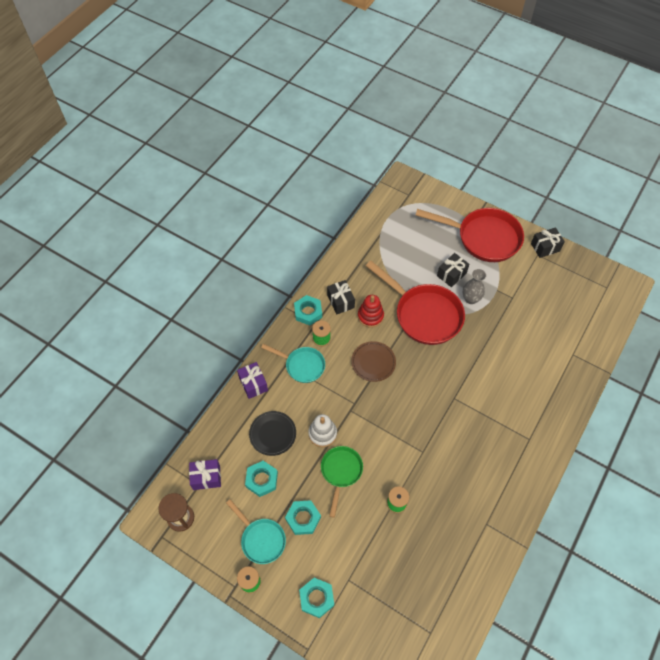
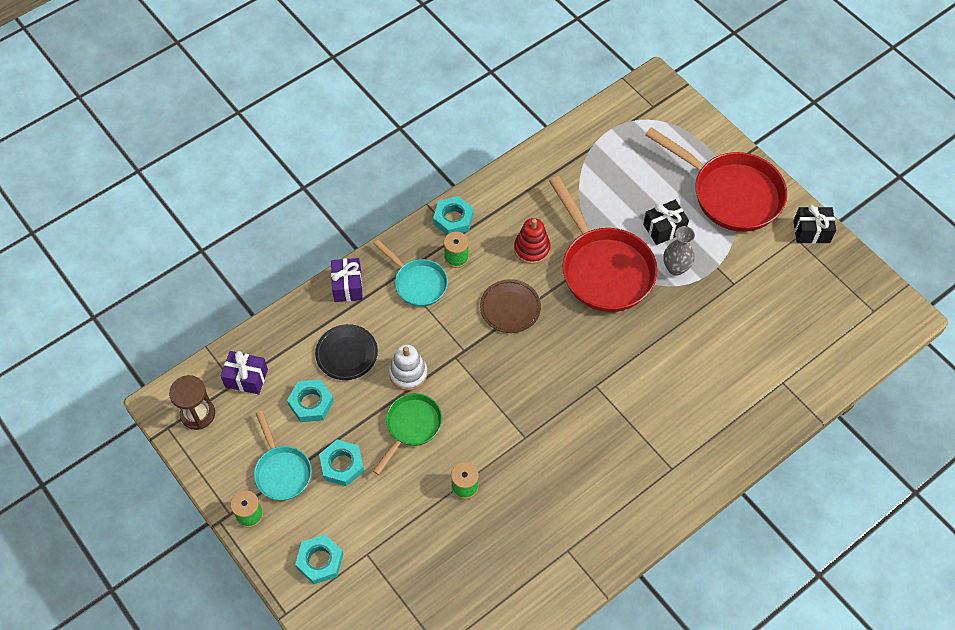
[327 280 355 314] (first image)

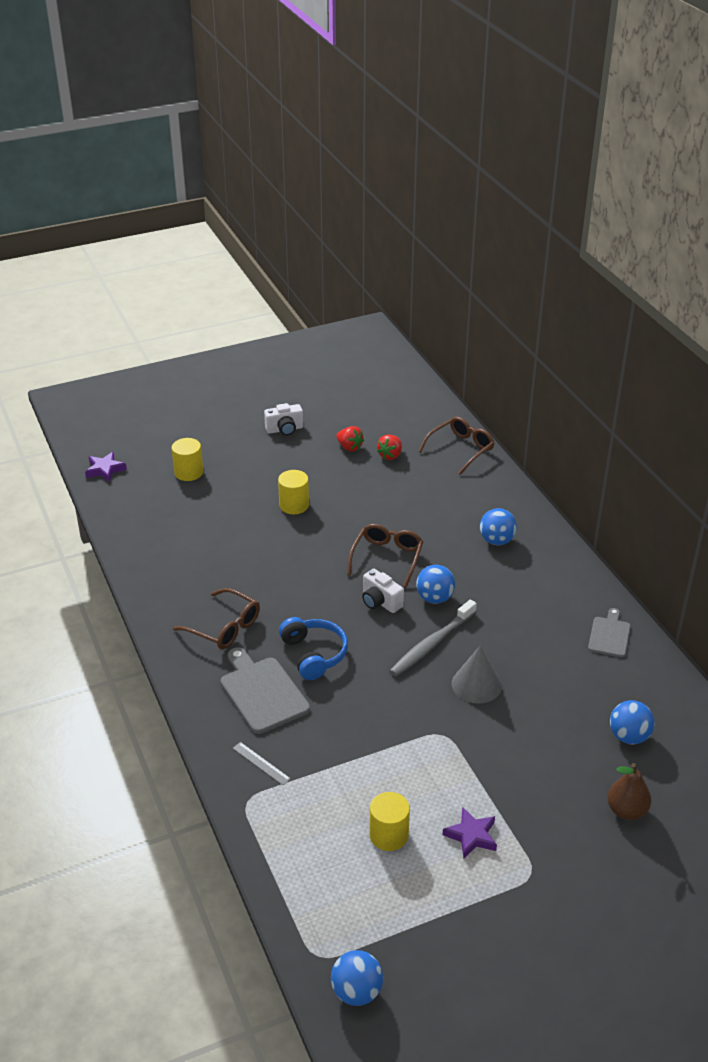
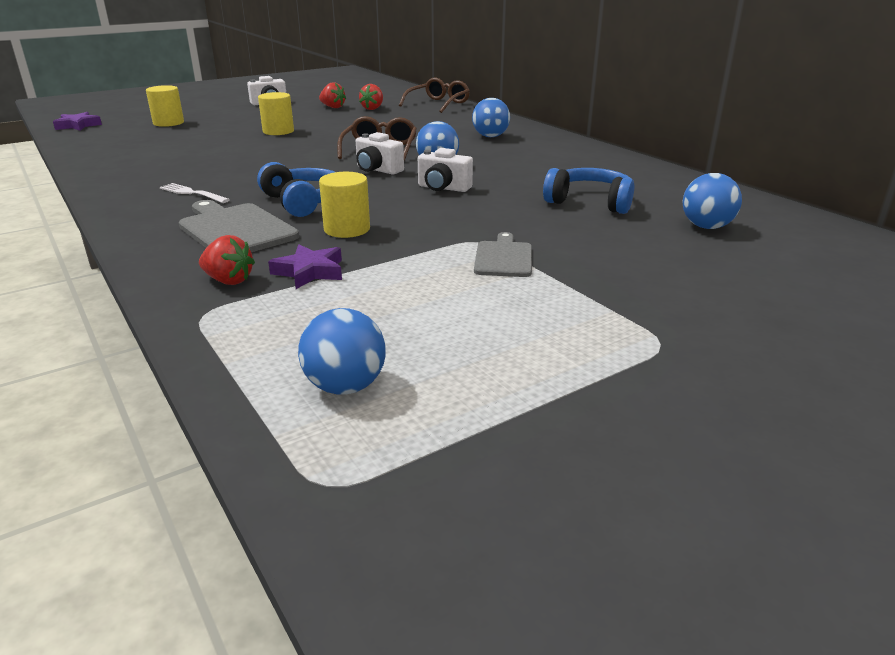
[452 645 502 704] (first image)
[607 763 651 820] (first image)
[543 168 634 214]
[298 308 386 394]
[319 172 370 238]
[268 244 342 289]
[474 232 532 277]
[160 183 230 203]
[199 235 255 285]
[418 148 473 192]

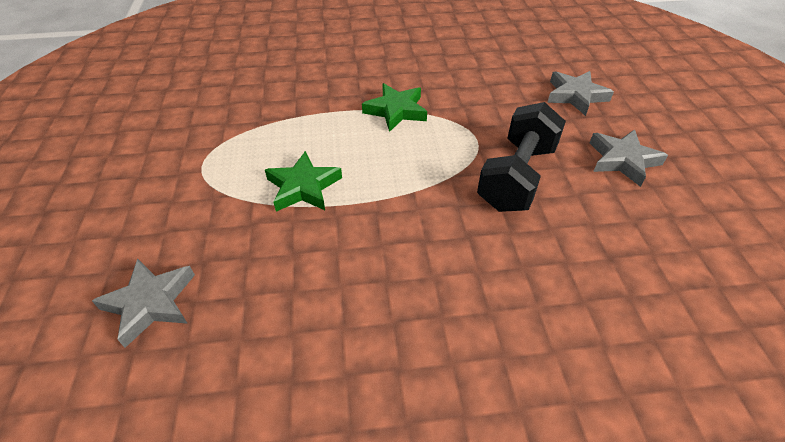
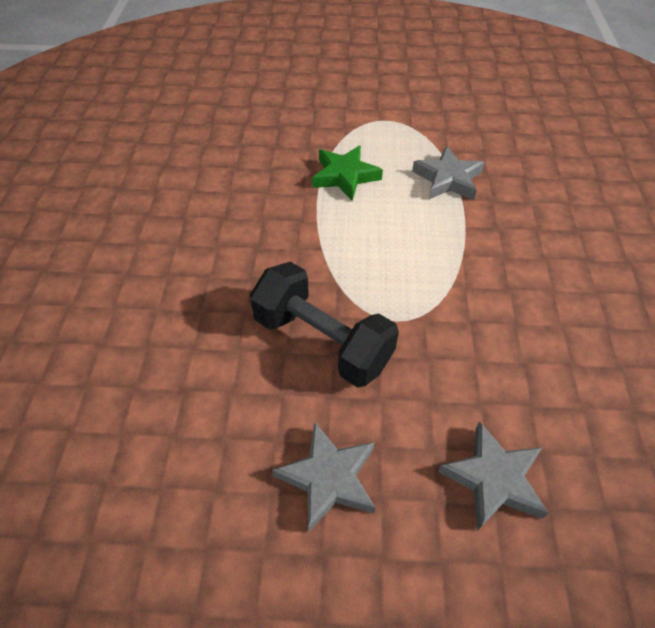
[362 83 427 132] (first image)
[412 146 485 200]

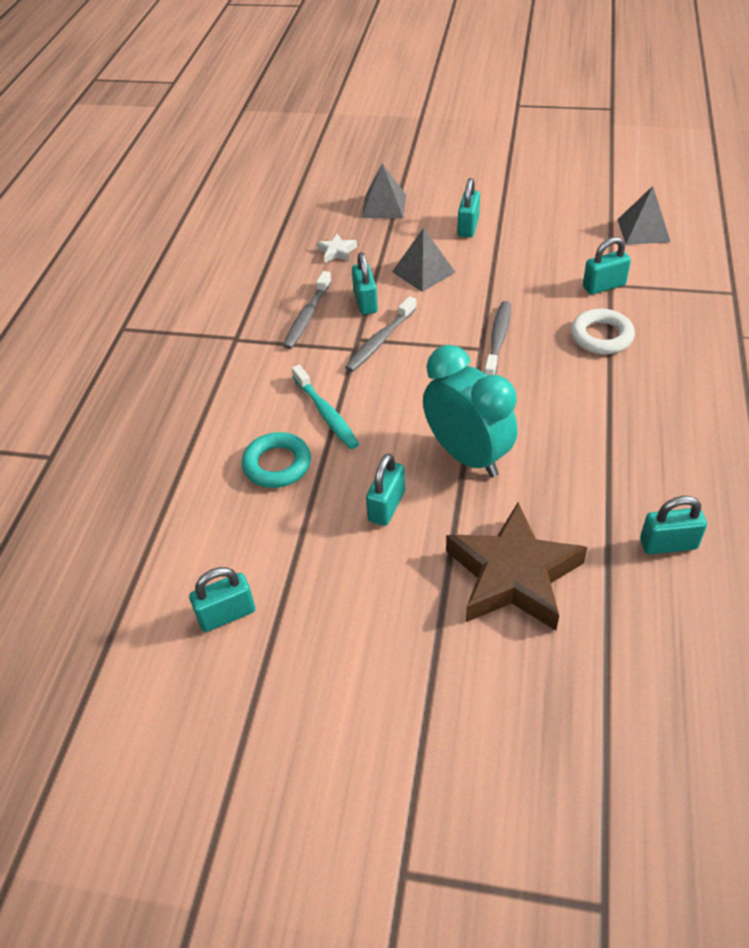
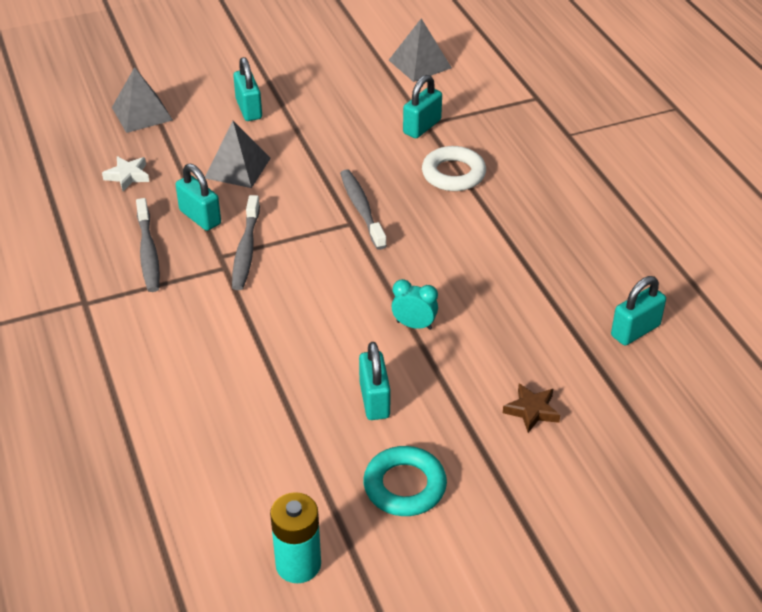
[292 365 359 449] (first image)
[363 446 447 516]
[270 492 321 583]
[391 279 438 330]
[503 383 560 433]

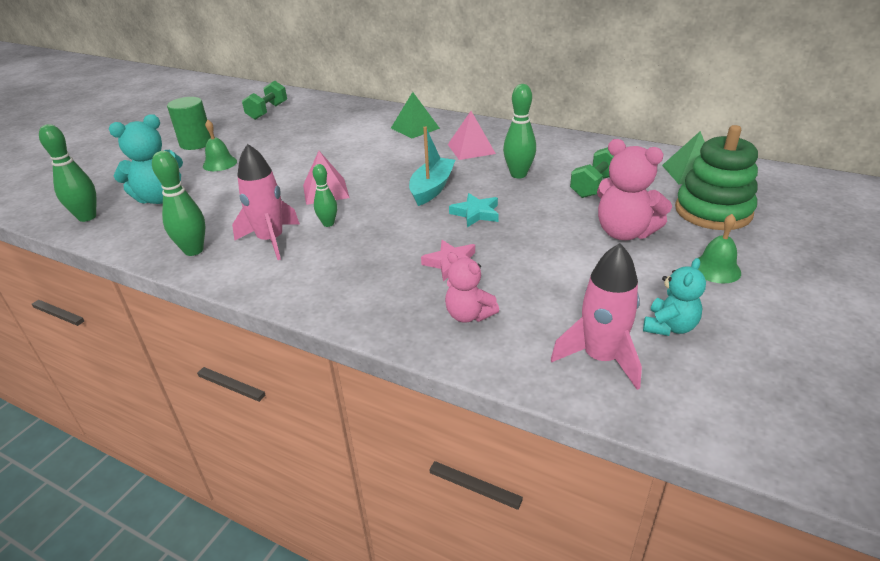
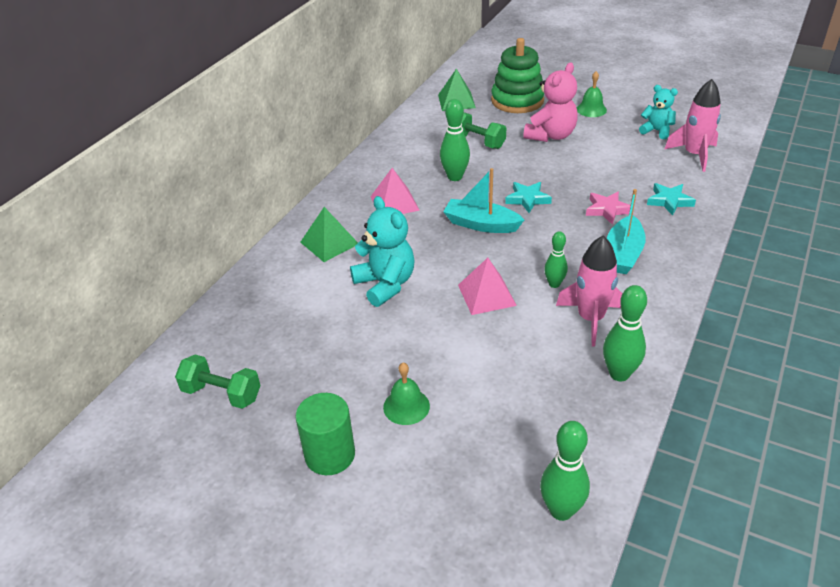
[607 189 646 274]
[350 196 415 307]
[647 183 696 216]

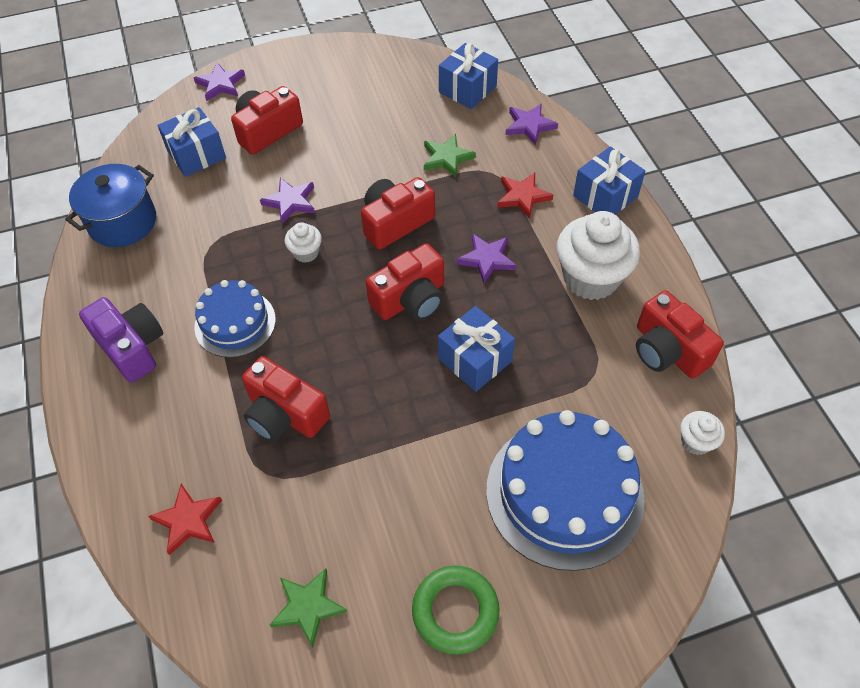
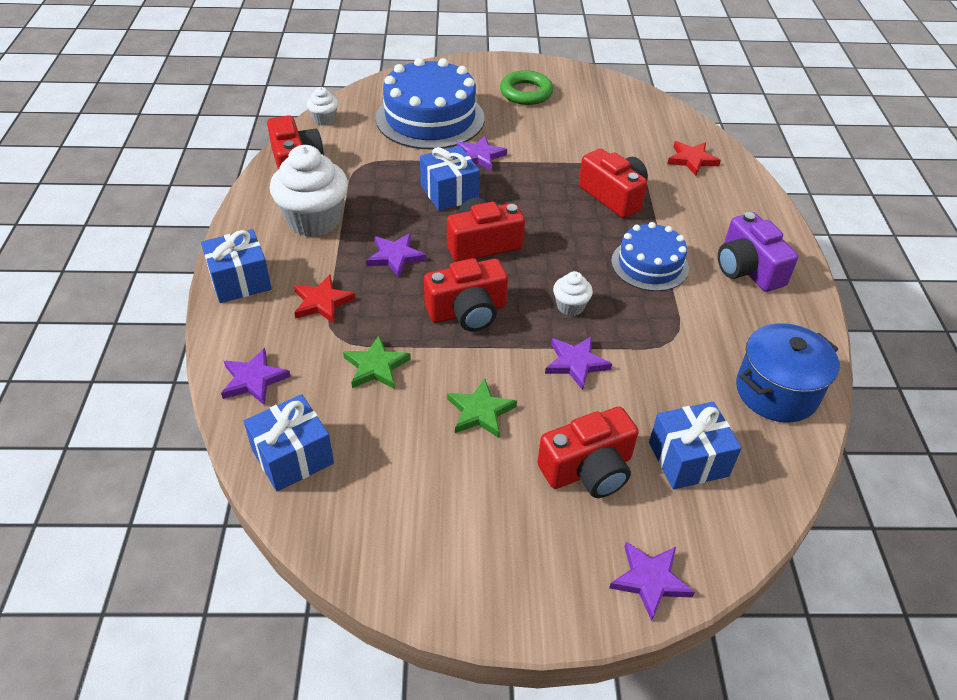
[456 136 507 171]
[447 379 517 438]

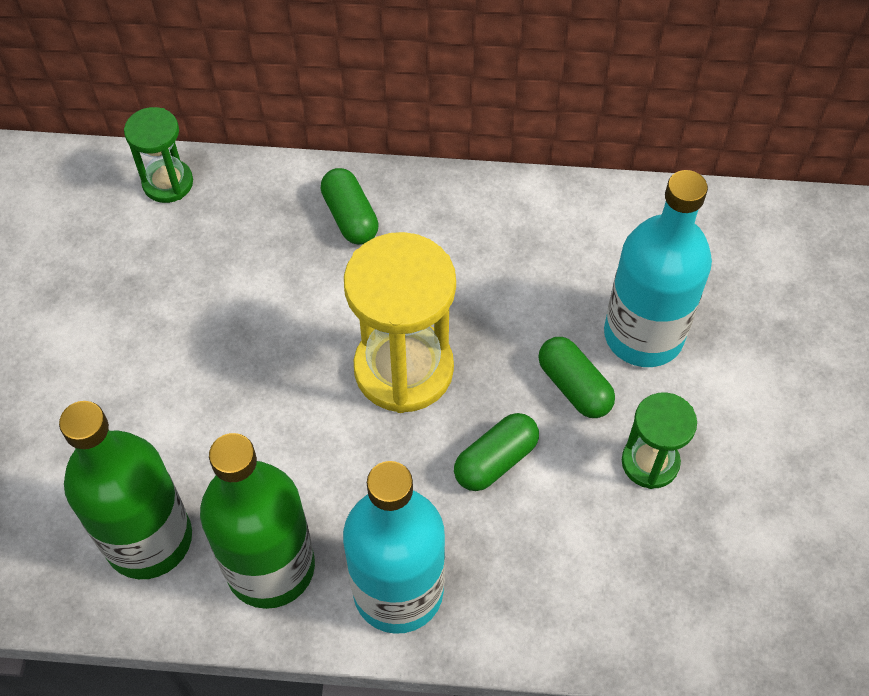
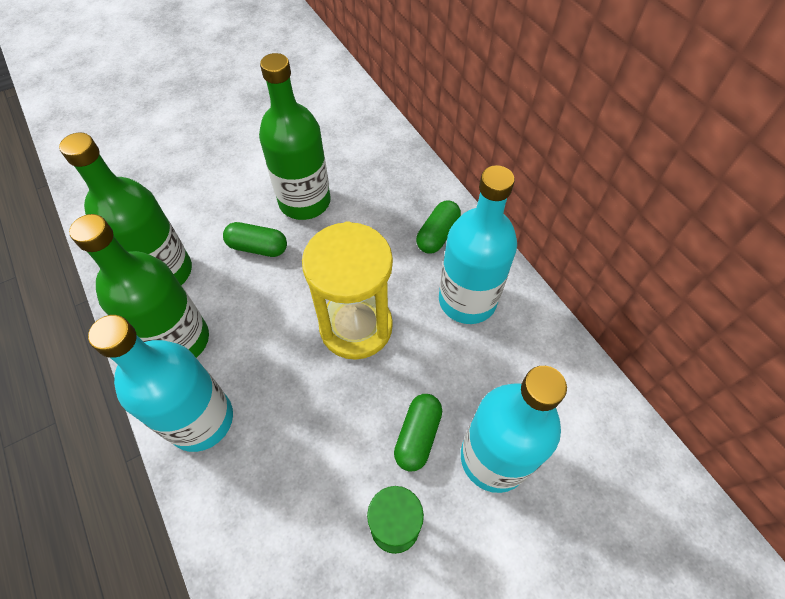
[124 107 193 203] (first image)
[259 53 331 220]
[439 165 517 324]
[223 222 287 257]

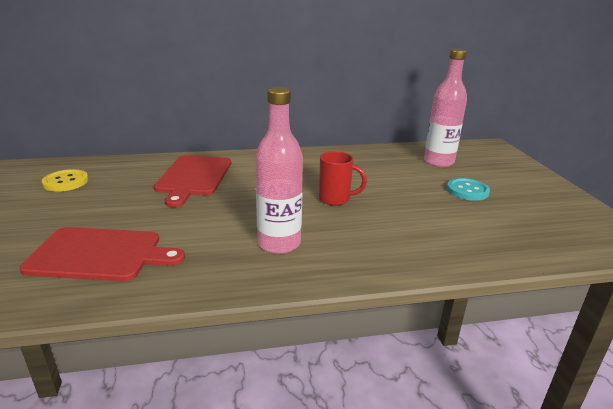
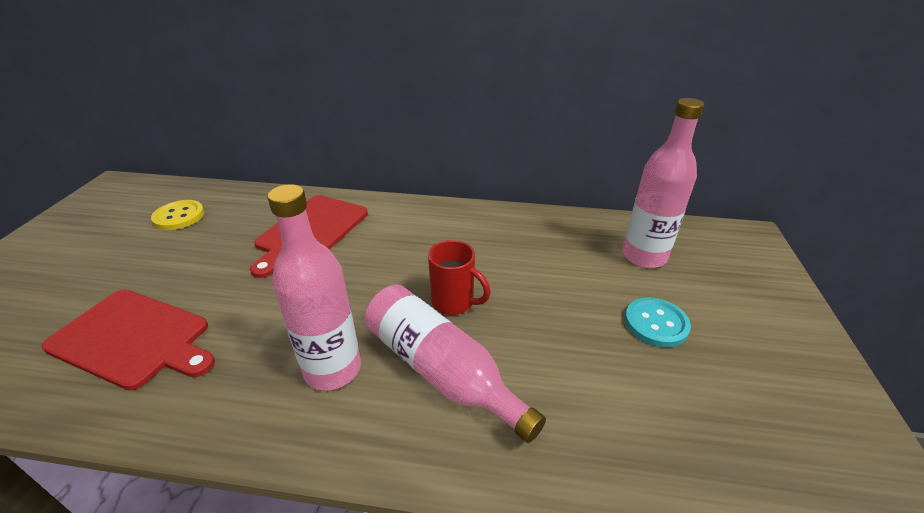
[365 284 546 443]

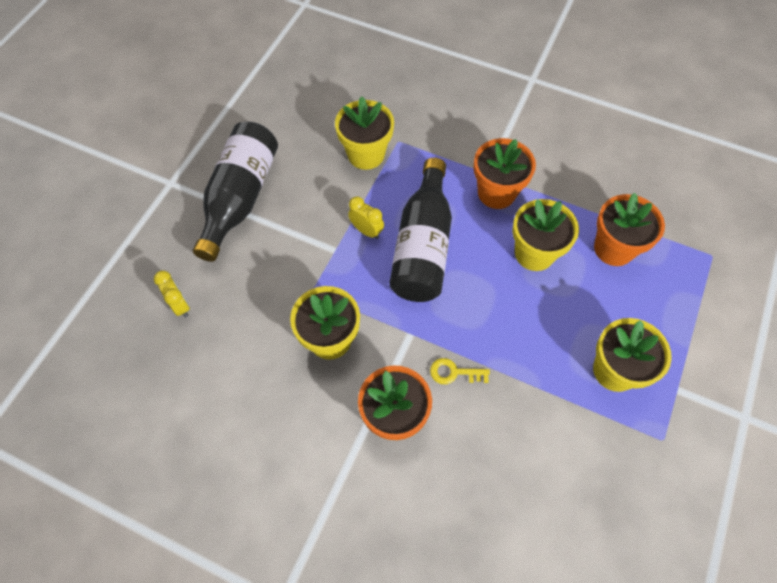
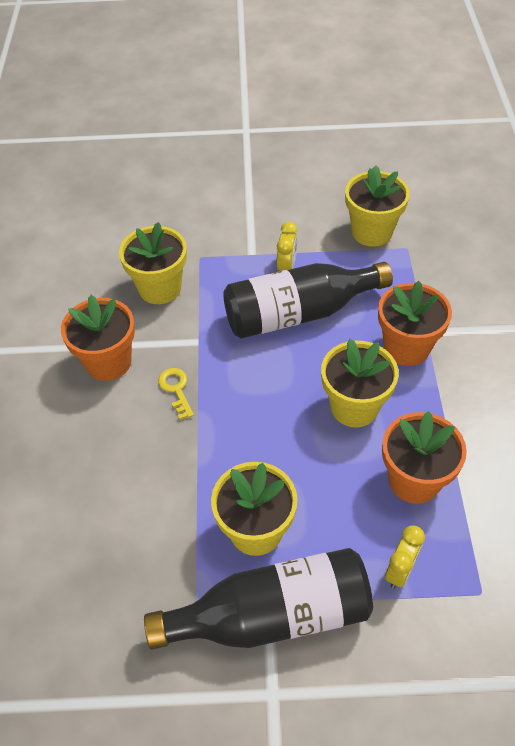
[385 525 425 589]
[144 548 373 650]

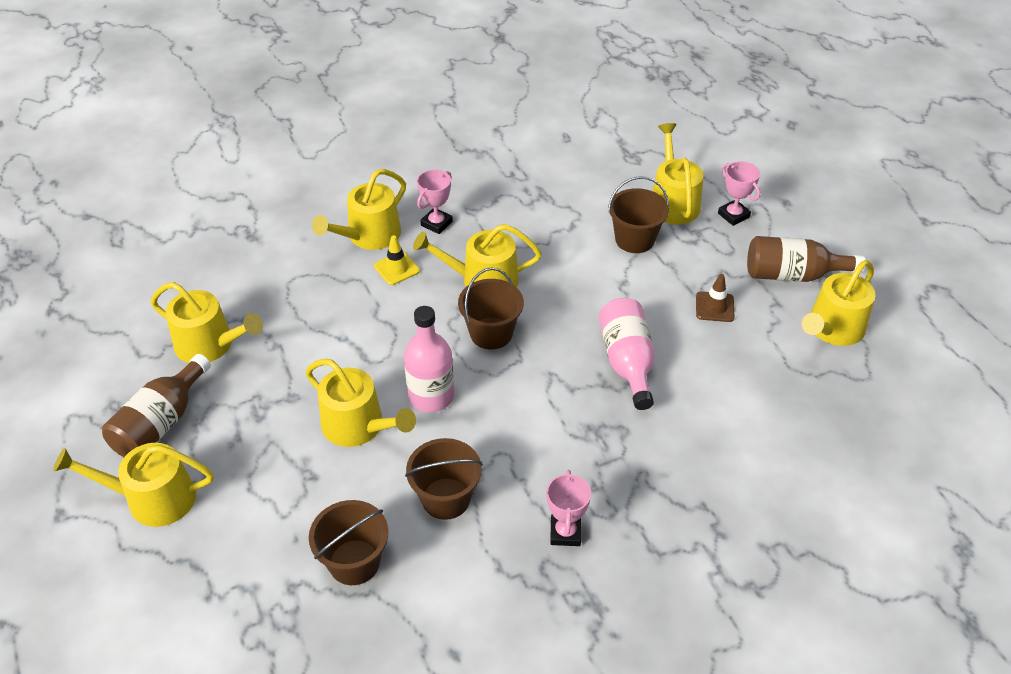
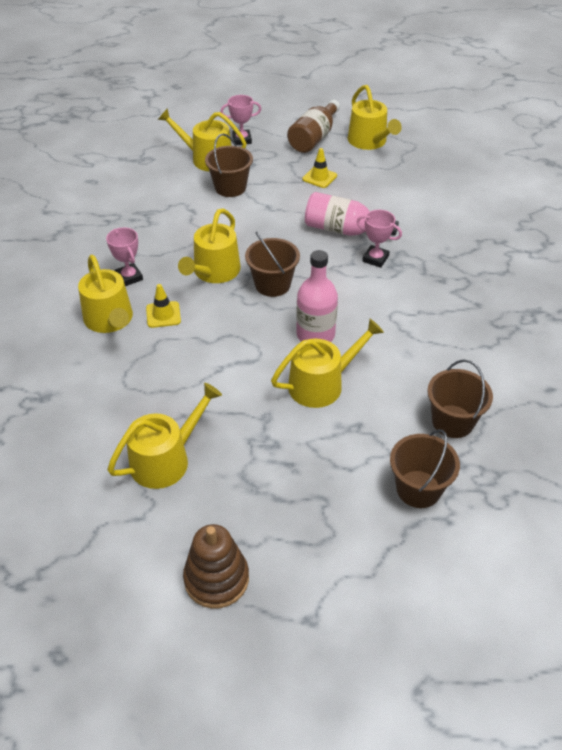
[53 443 213 527] (first image)
[102 354 211 457] (first image)
[183 524 249 609]
[390 429 460 508]
[357 210 402 268]
[302 148 337 188]

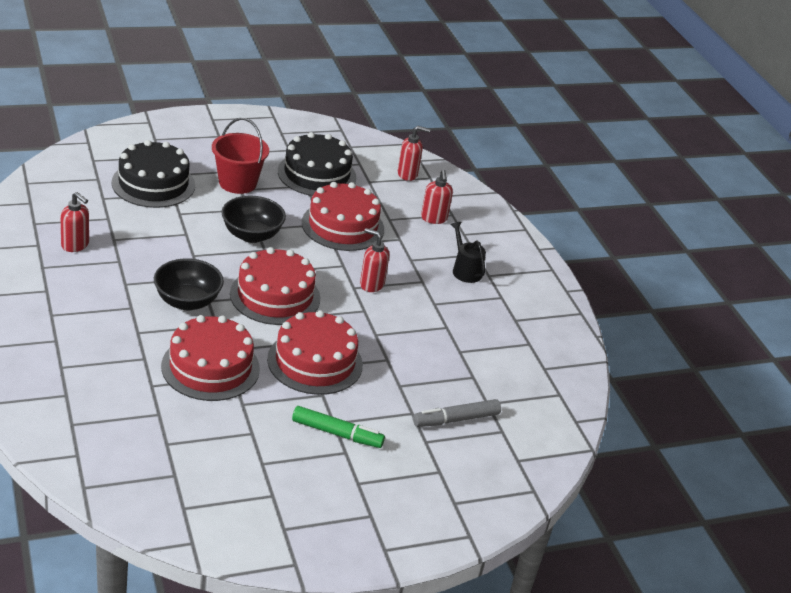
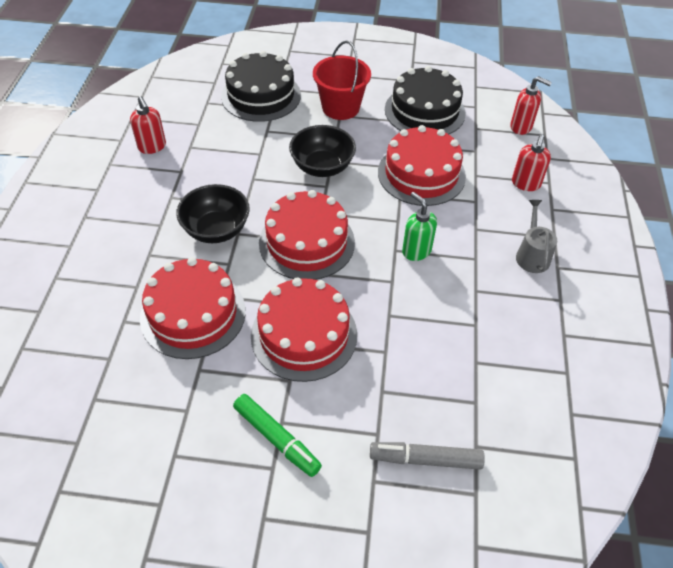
[402 192 437 261]
[516 200 557 273]

